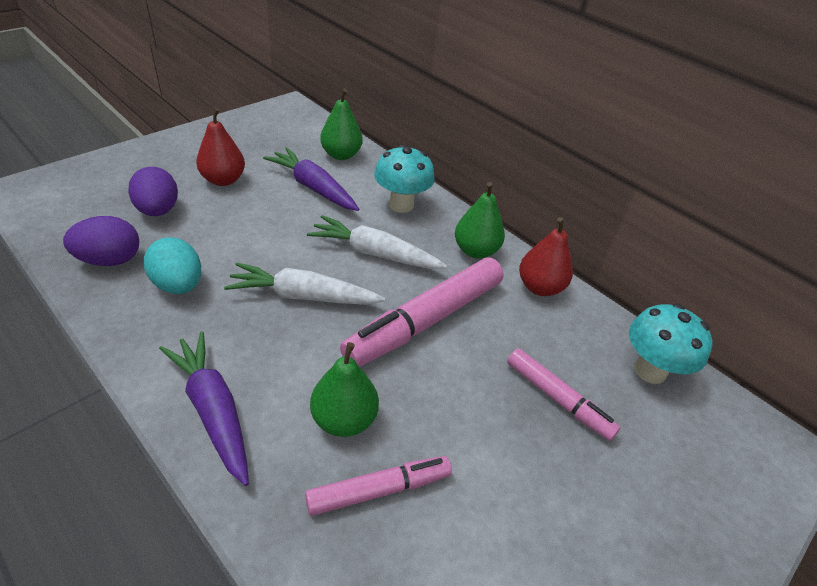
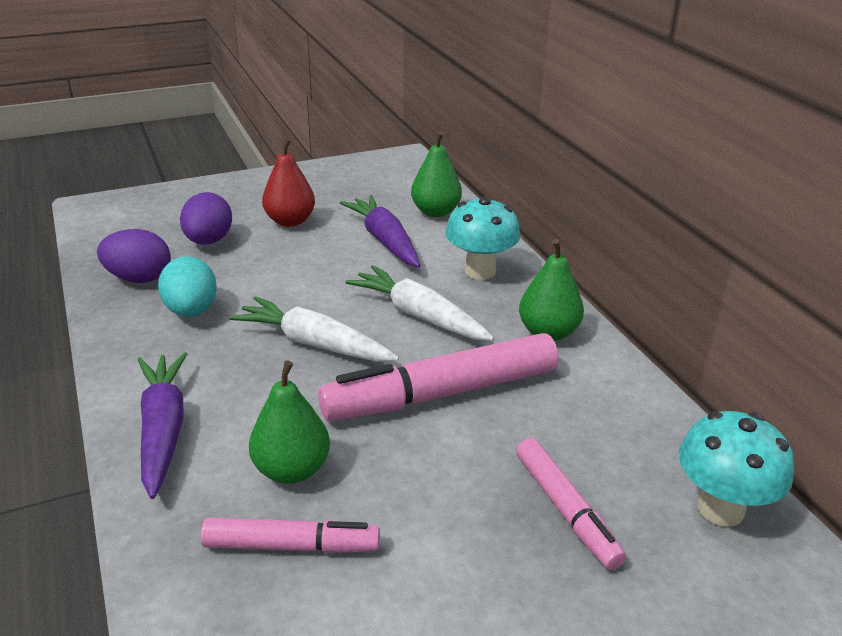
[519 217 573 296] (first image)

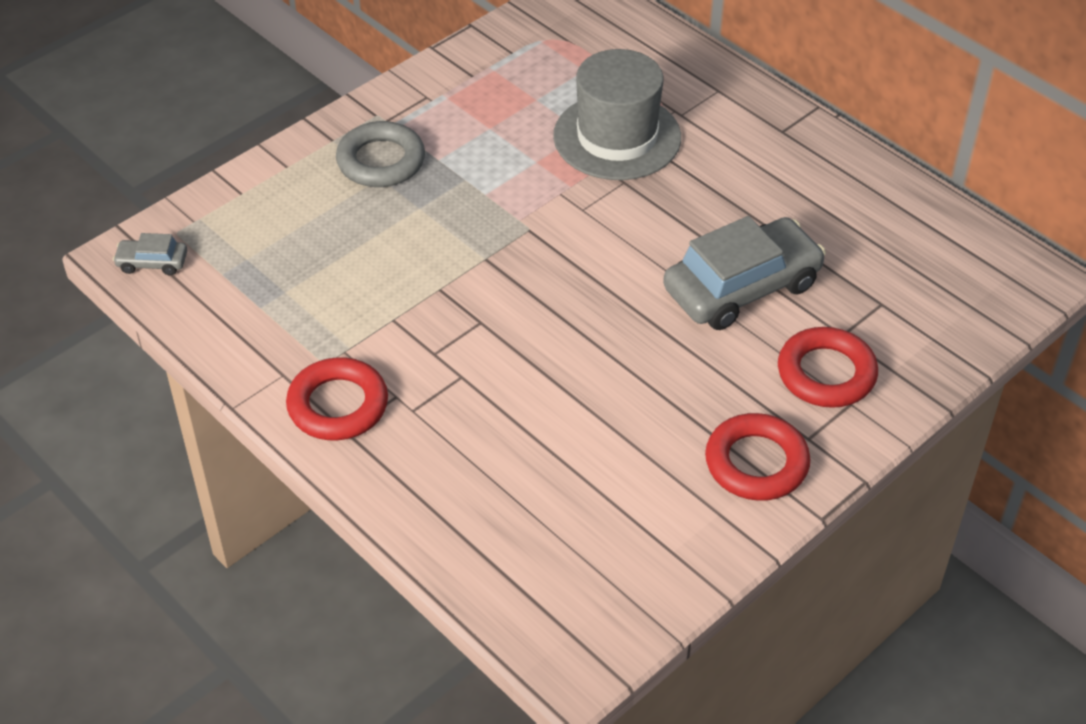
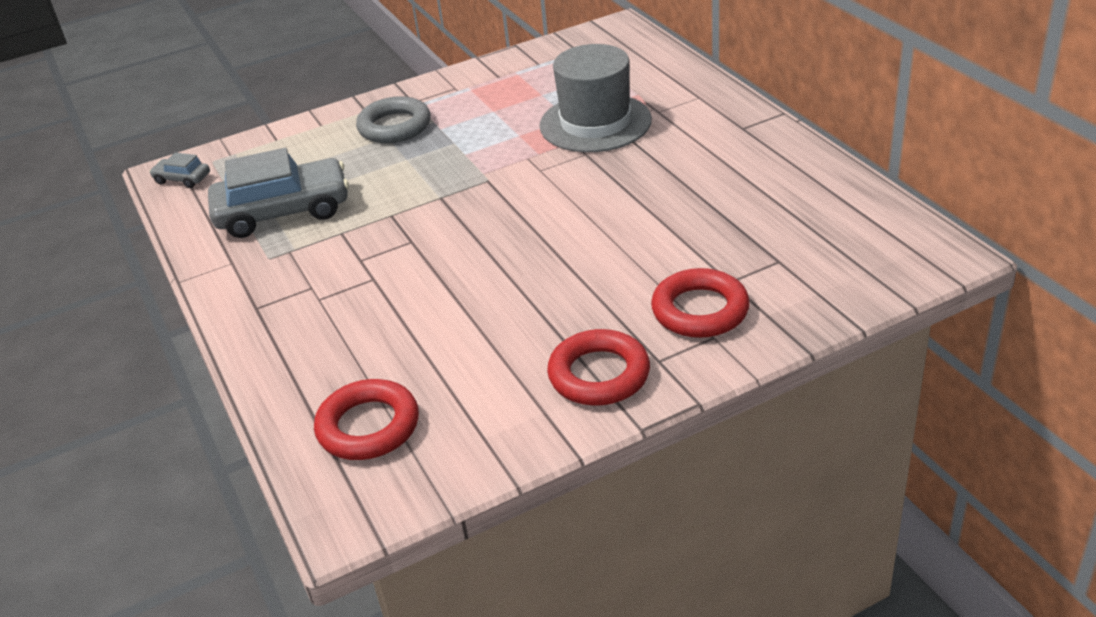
[314 379 419 460]
[208 148 349 238]

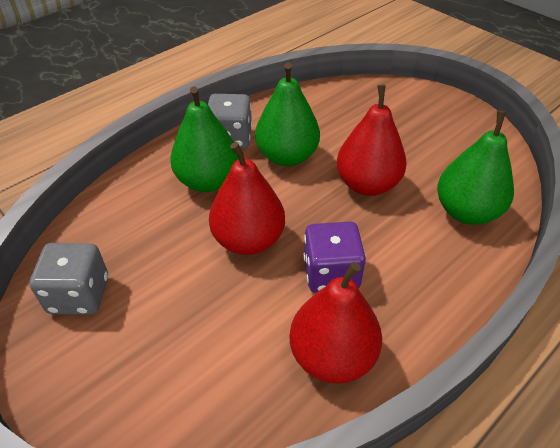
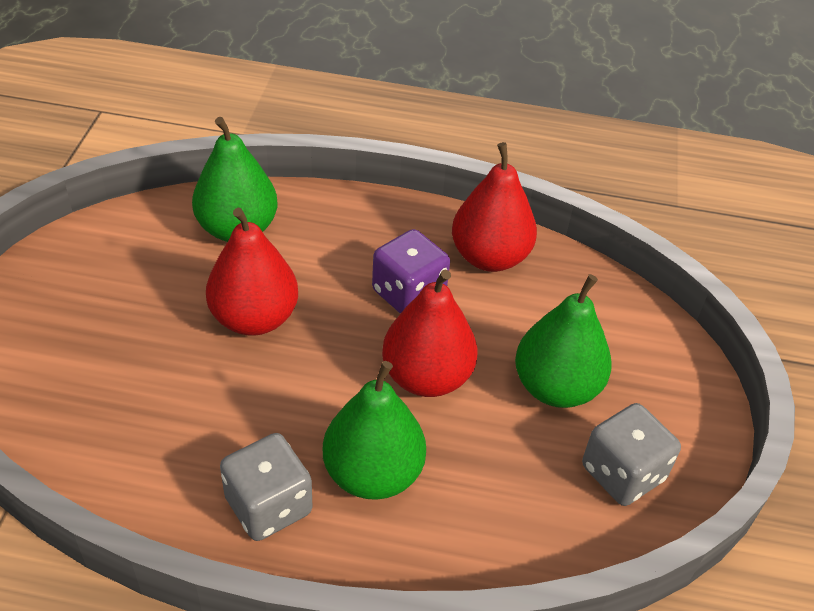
[515 274 612 408]

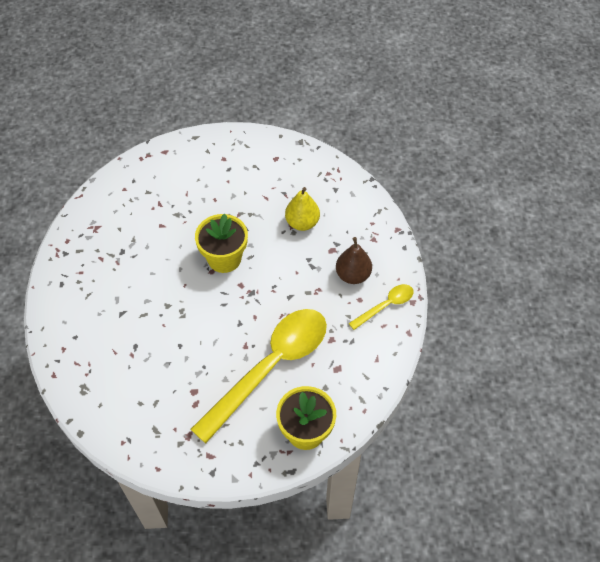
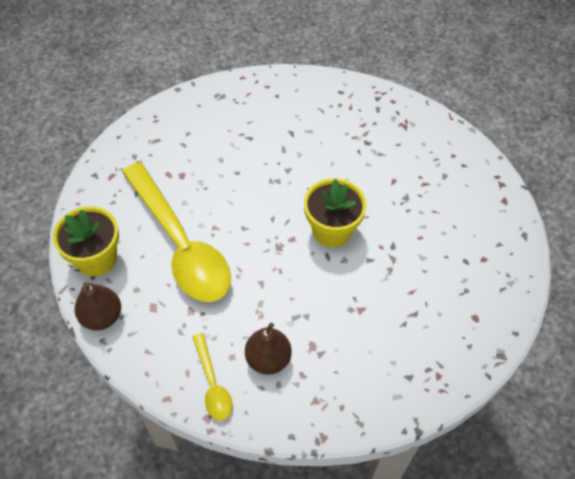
[285 187 320 231] (first image)
[75 282 121 330]

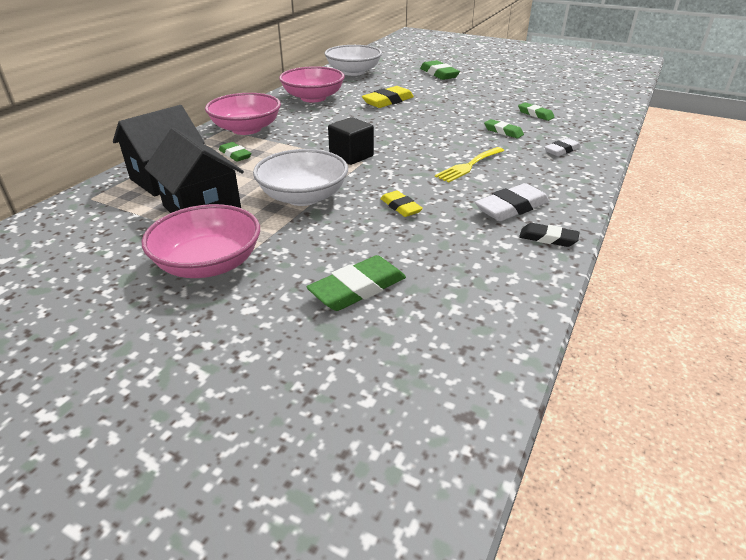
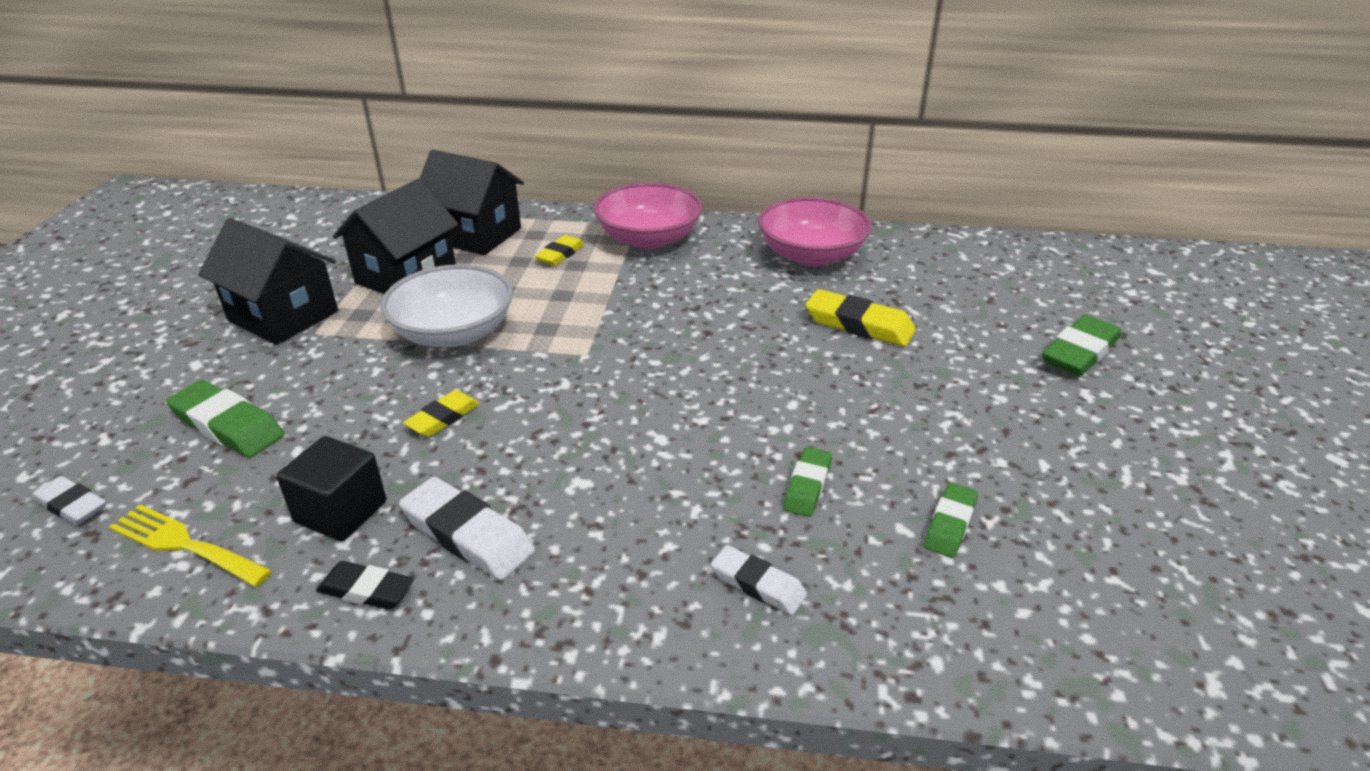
[325 45 382 76] (first image)
[32 476 106 525]
[276 436 386 541]
[109 504 272 587]
[198 218 338 345]
[534 235 585 266]
[316 561 414 609]

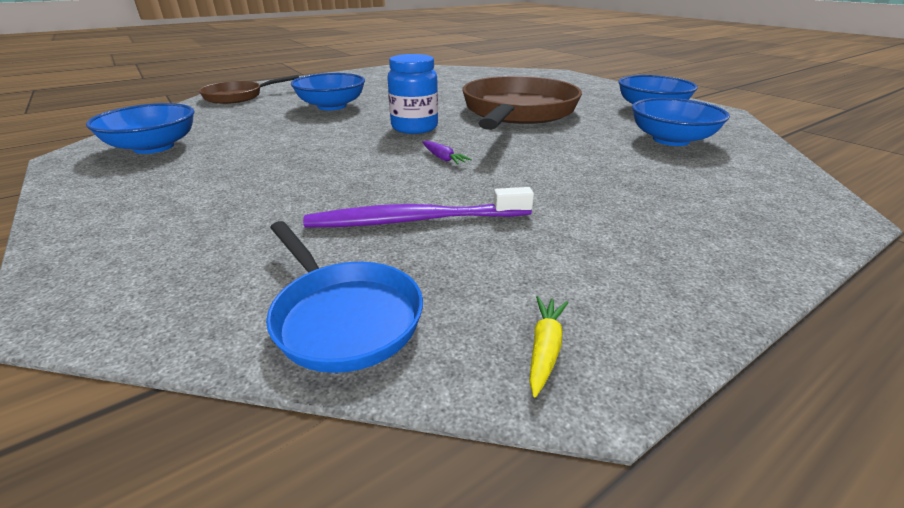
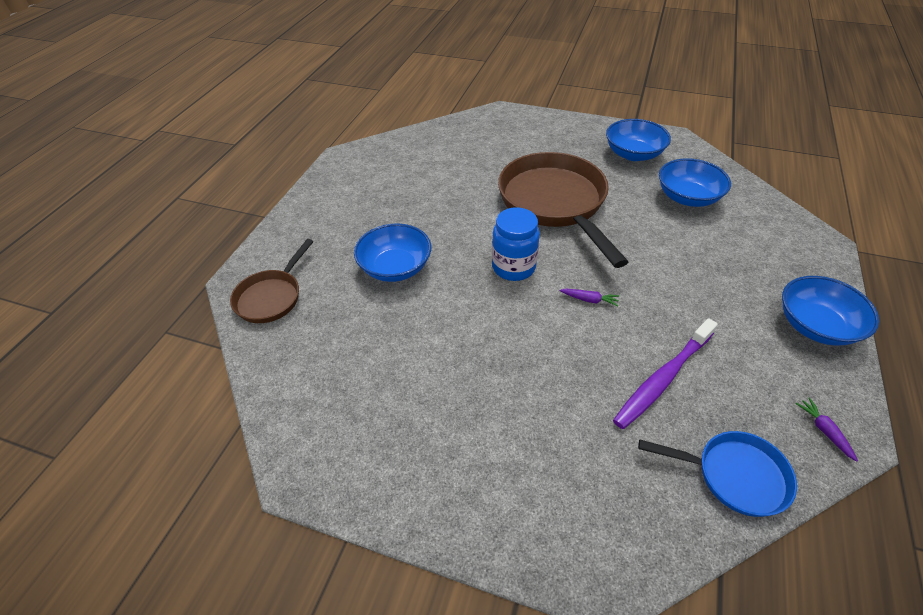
[782 276 879 346]
[796 398 858 462]

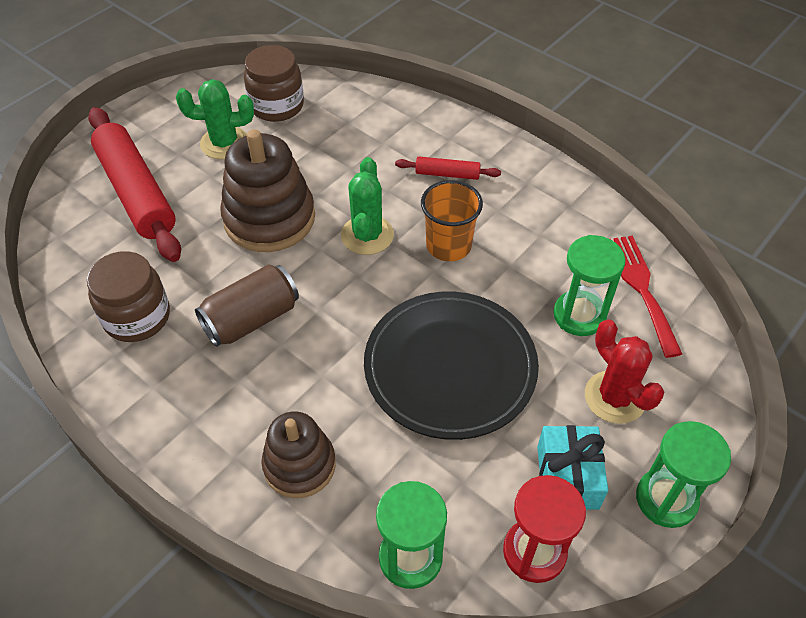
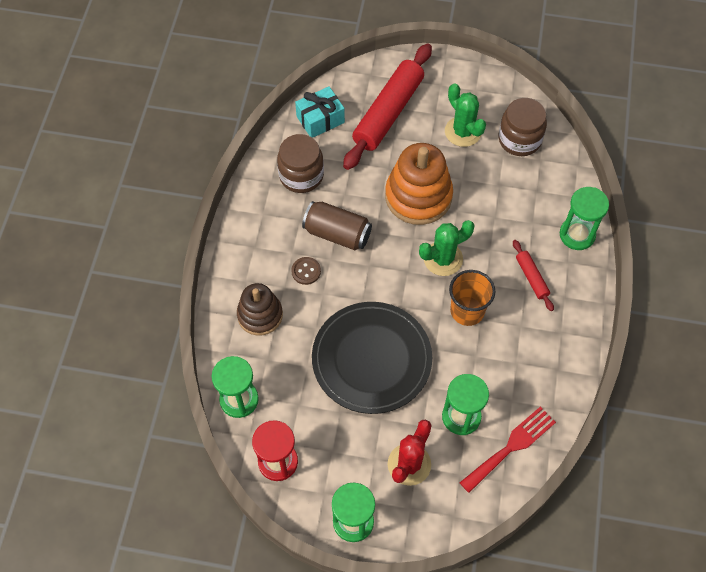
[291 257 321 285]
[560 187 609 250]
[295 86 345 138]
[385 143 453 225]

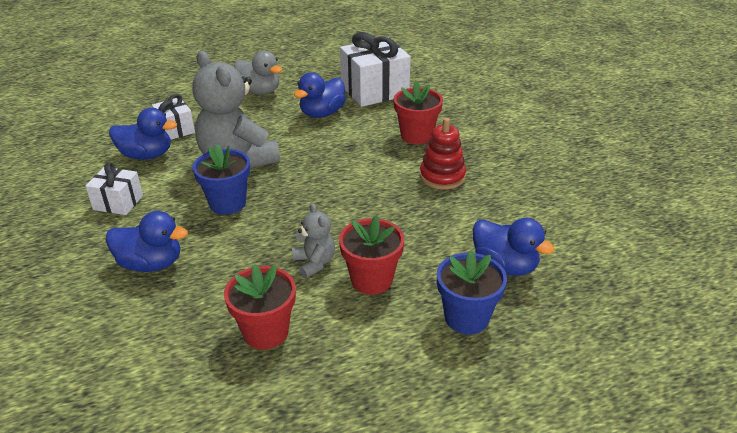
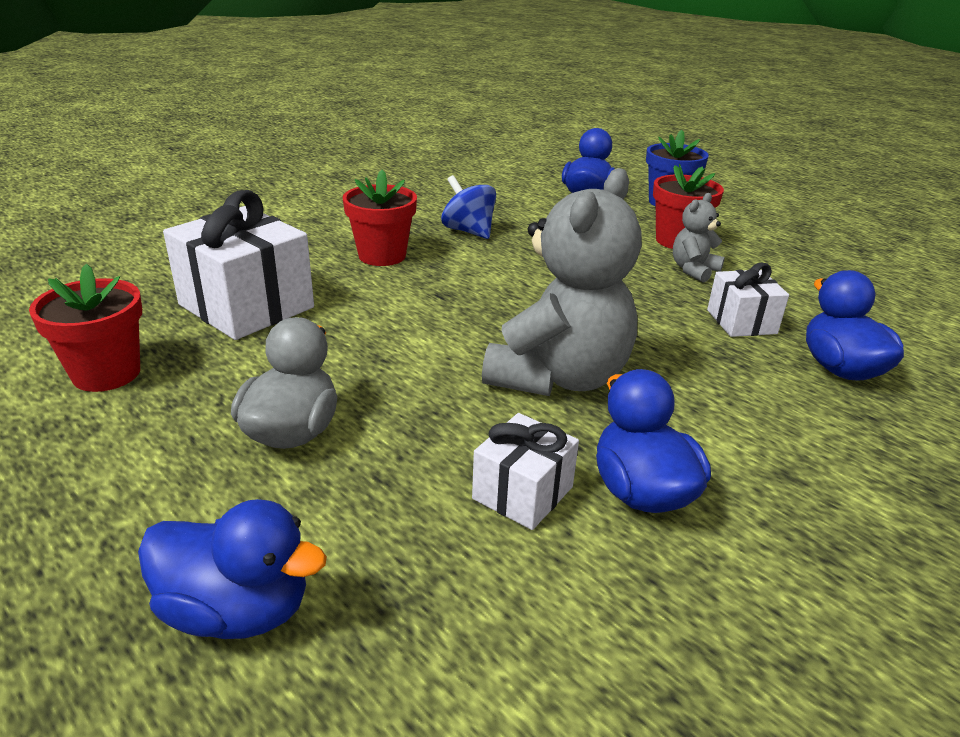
[193 145 250 215] (first image)
[707 263 789 337]
[29 264 142 392]
[138 499 327 639]
[441 175 496 239]

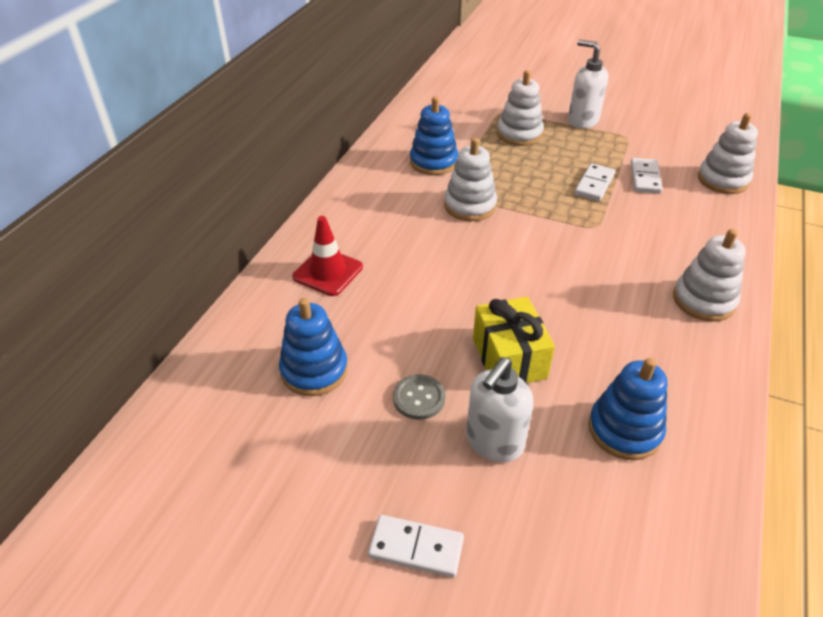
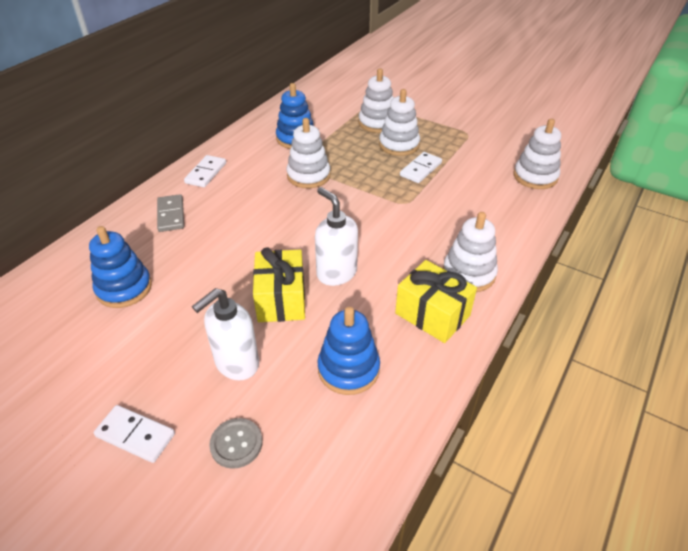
[379 89 420 156]
[395 260 477 343]
[209 418 262 469]
[315 187 358 286]
[184 155 226 187]
[157 194 184 232]

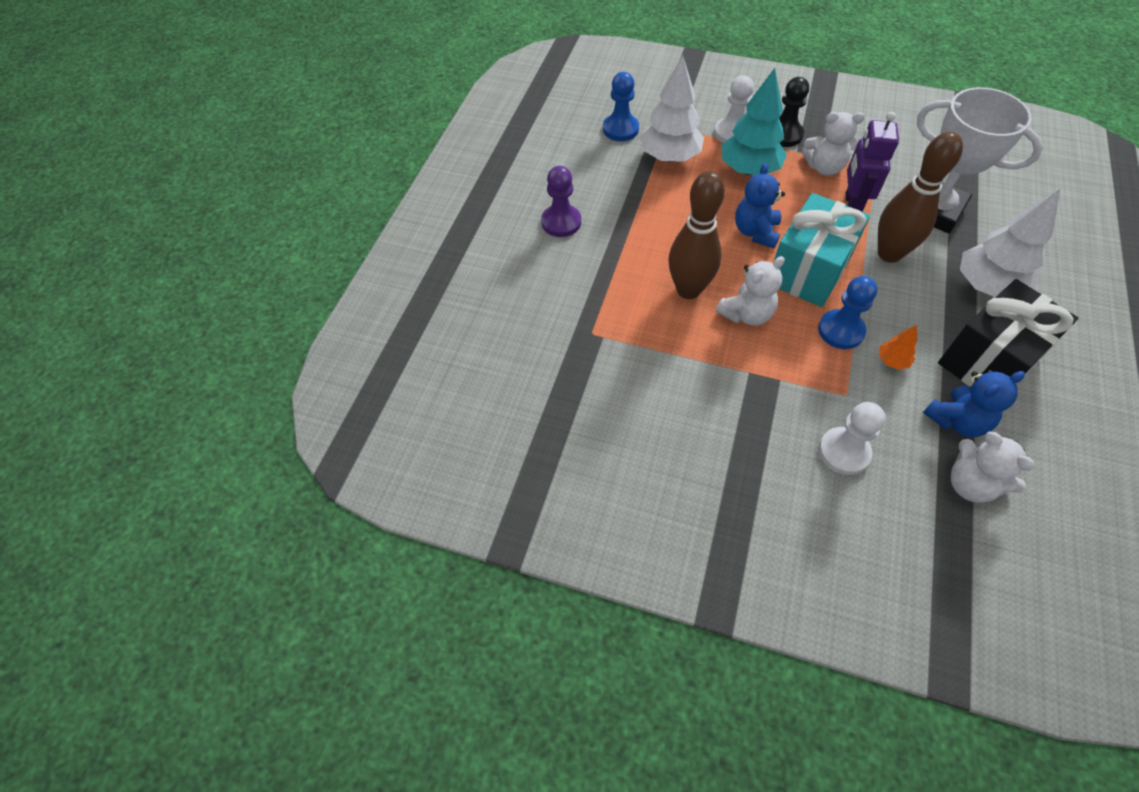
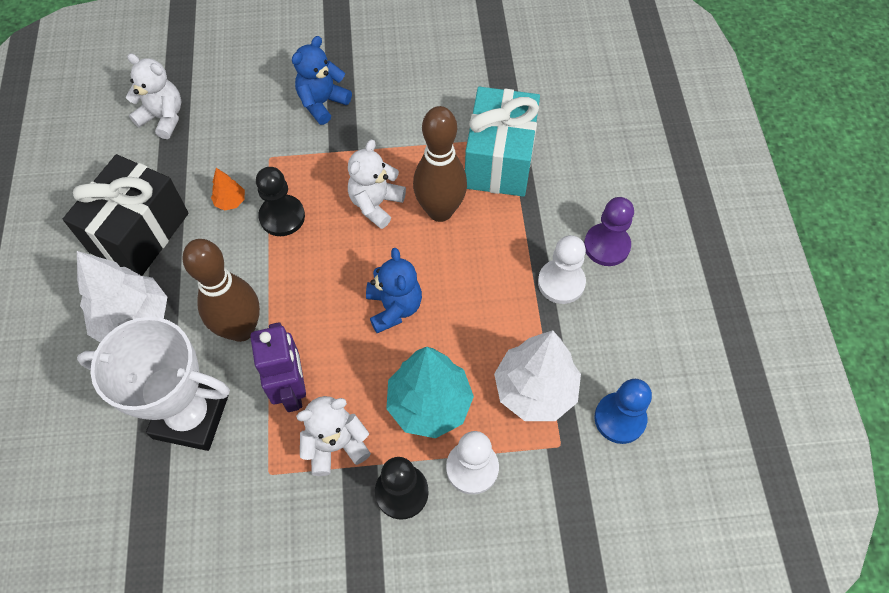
[465 87 540 197]
[538 235 586 304]
[292 36 352 125]
[256 167 305 236]

